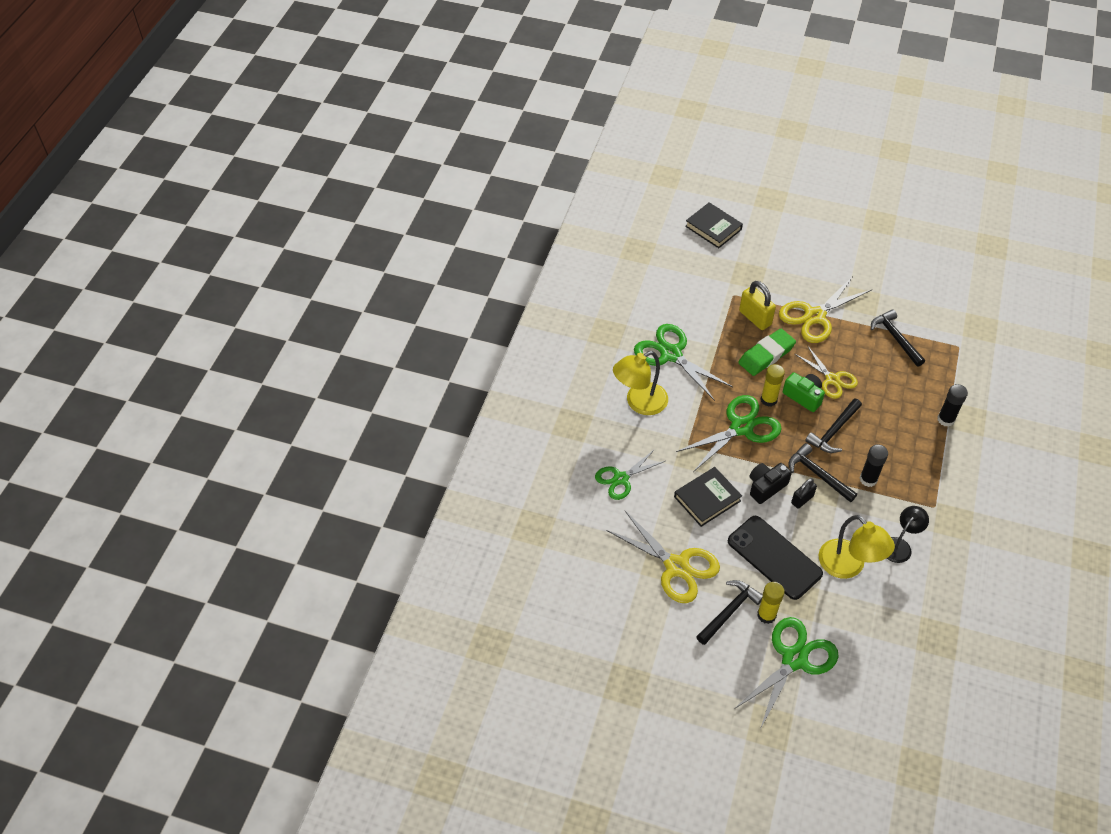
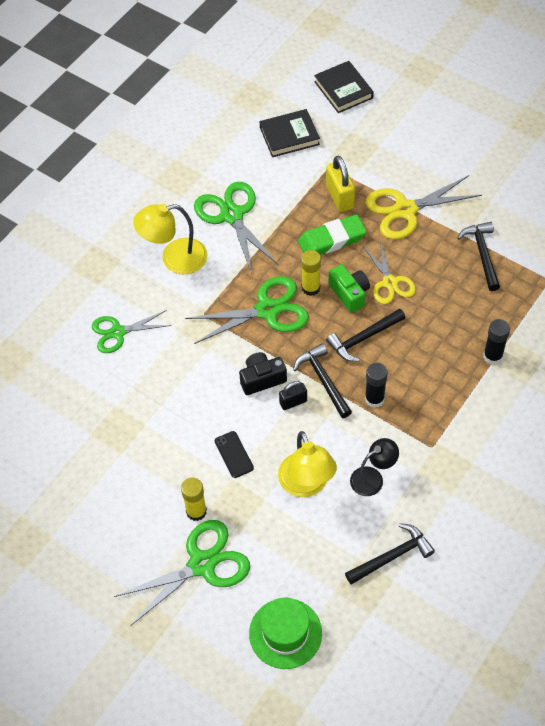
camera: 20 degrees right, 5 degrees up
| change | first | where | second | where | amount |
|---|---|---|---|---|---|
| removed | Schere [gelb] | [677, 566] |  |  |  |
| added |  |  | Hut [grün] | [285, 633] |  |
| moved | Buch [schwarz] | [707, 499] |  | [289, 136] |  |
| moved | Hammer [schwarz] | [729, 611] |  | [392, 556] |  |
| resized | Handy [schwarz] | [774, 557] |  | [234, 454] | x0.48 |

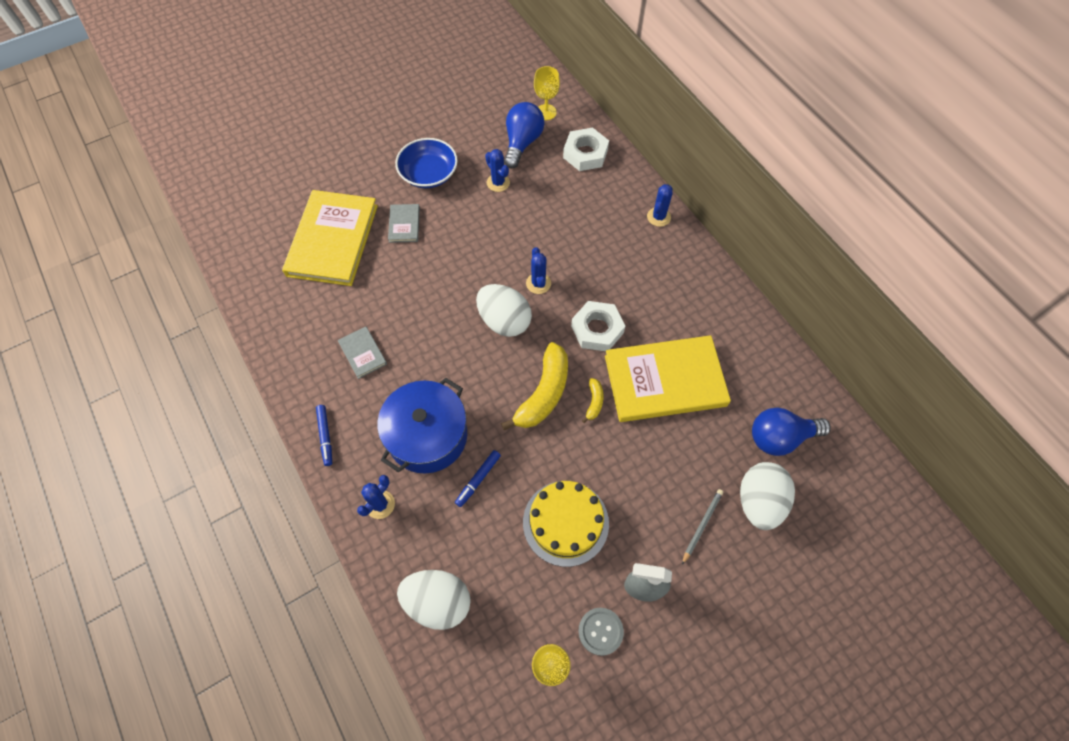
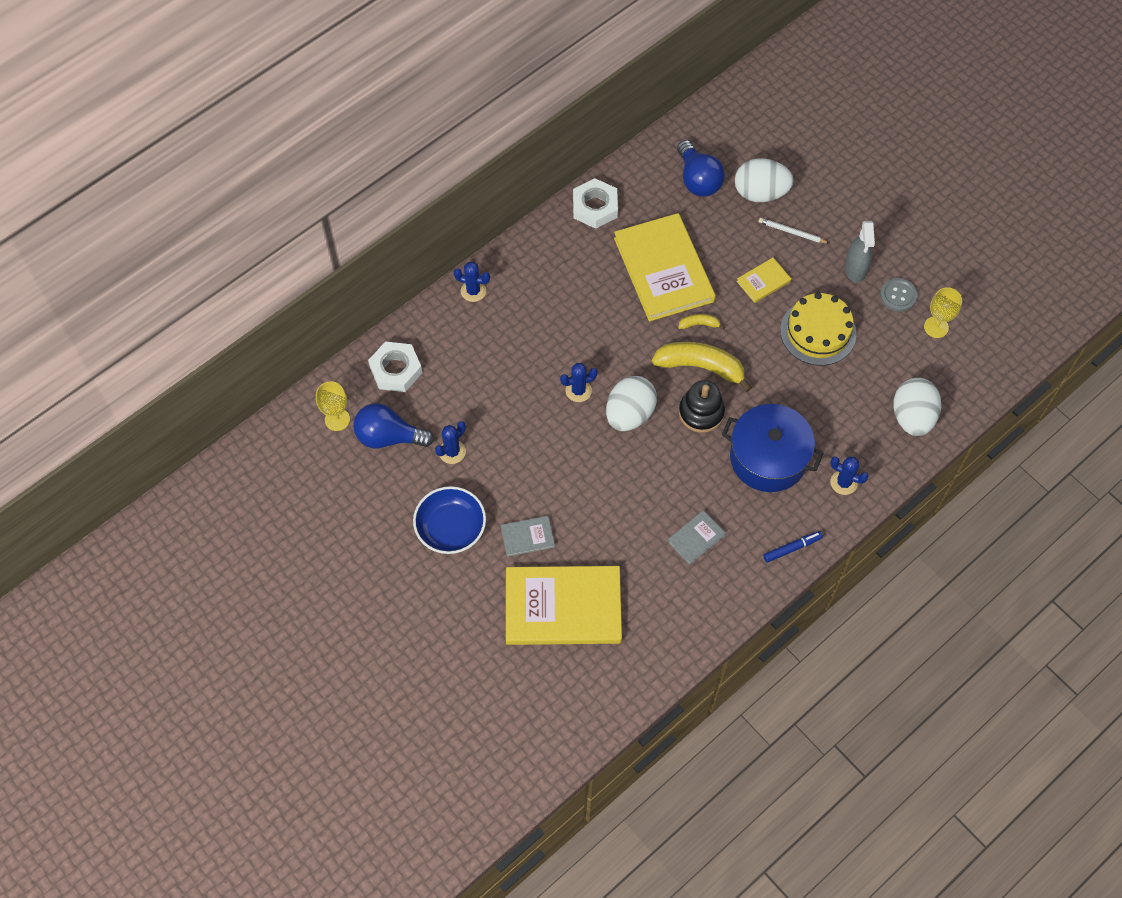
camera: 100 degrees left, 0 degrees up
| change | first | where | second | where | amount |
|---|---|---|---|---|---|
| removed | Filzstift [blau] | [478, 479] |  |  |  |
| added |  |  | Stapelspielzeug [schwarz] | [701, 412] |  |
| added |  |  | Buch [gelb] | [763, 281] |  |
| moved | Sechskantmutter [weiß] | [597, 329] |  | [595, 207] |  |
| recoloured | Bleistift [grau] | [702, 525] | Bleistift [weiß] | [792, 232] |  |

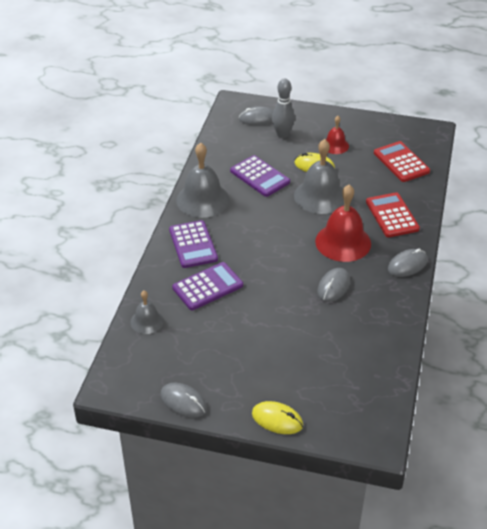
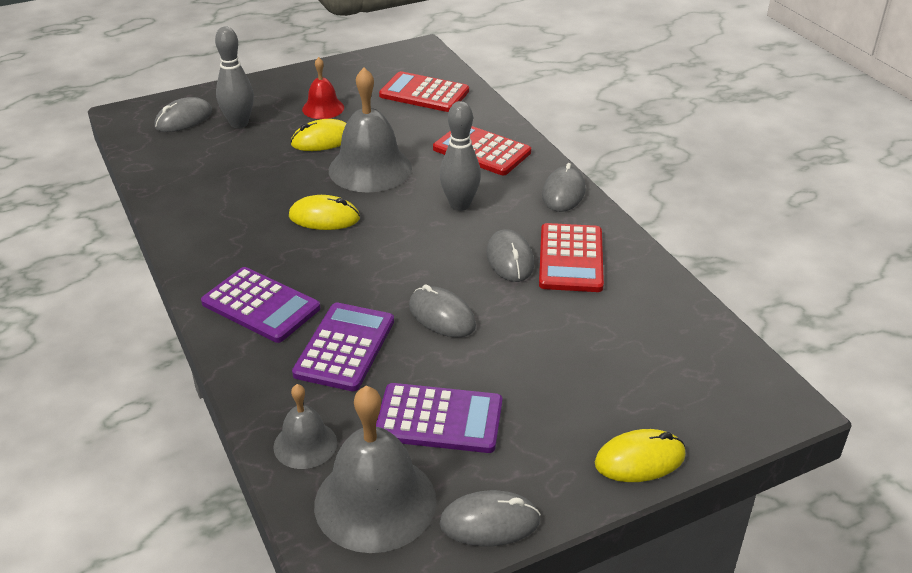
camera: 40 degrees left, 5 degrees down
| change | first | where | second | where | amount |
|---|---|---|---|---|---|
| added |  |  | Computermaus [gelb] | [324, 217] |  |
| added |  |  | Computermaus [grau] | [442, 316] |  |
| added |  |  | Taschenrechner [rot] | [570, 259] |  |
| moved | Glocke [grau] | [202, 200] |  | [375, 502] |  |
| moved | Taschenrechner [lila] | [259, 176] |  | [439, 419] |  |
| replaced | Glocke [rot] | [343, 242] | Bowlingkegel [grau] | [460, 205] |  |

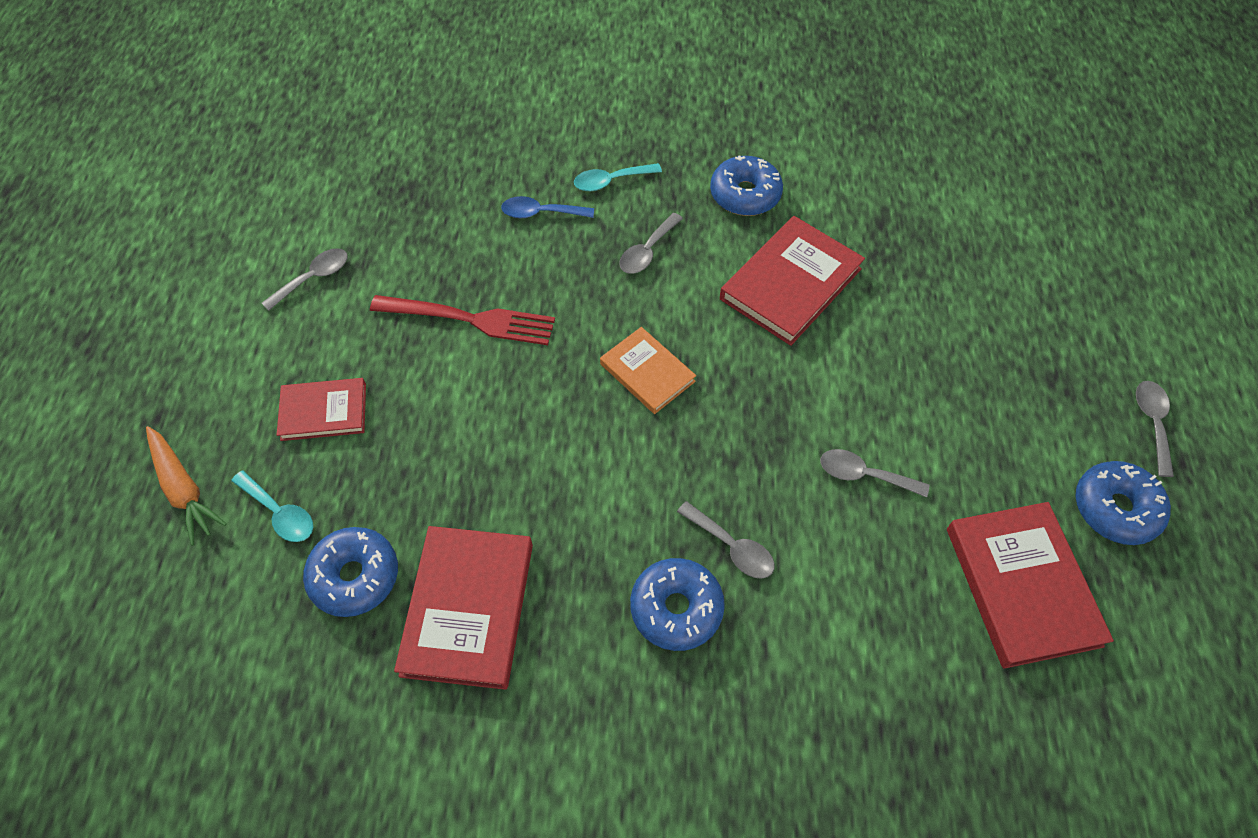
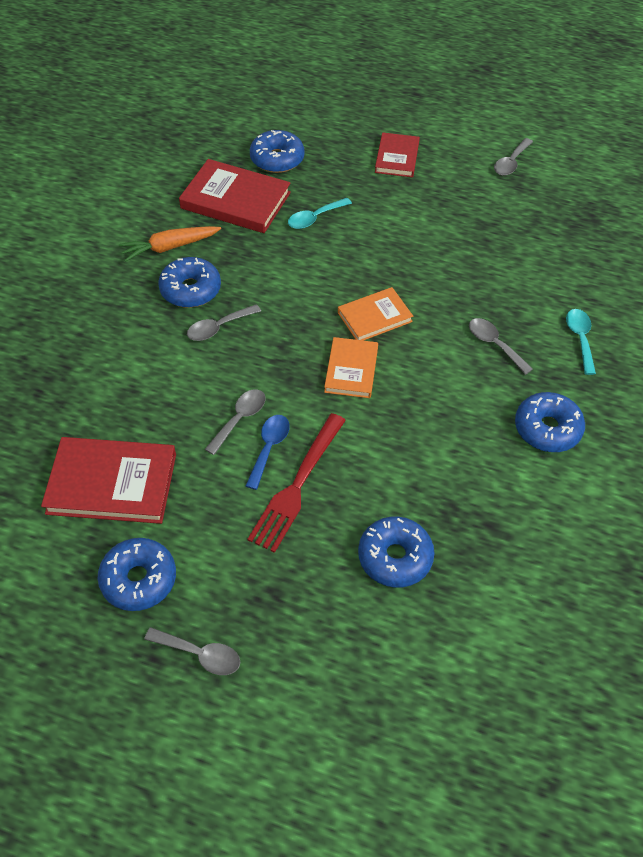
camera: 105 degrees right, 5 degrees down
| change | first | where | second | where | amount |
|---|---|---|---|---|---|
| removed | Buch [rot] | [791, 284] |  |  |  |
| added |  |  | Buch [orange] | [351, 370] |  |
| added |  |  | Donut [blau] | [395, 557] |  |
| moved | Karotte [orange] | [184, 489] |  | [170, 247] |  |
| moved | Löffel [türkis] | [279, 513] |  | [315, 218] |  |
| moved | Gabel [rot] | [470, 319] |  | [297, 485] |  |
| moved | Löffel [blau] | [541, 213] |  | [269, 448] |  |
| turned | Löffel [grau] | [313, 278] |  | [511, 163] | 60 degrees clockwise |

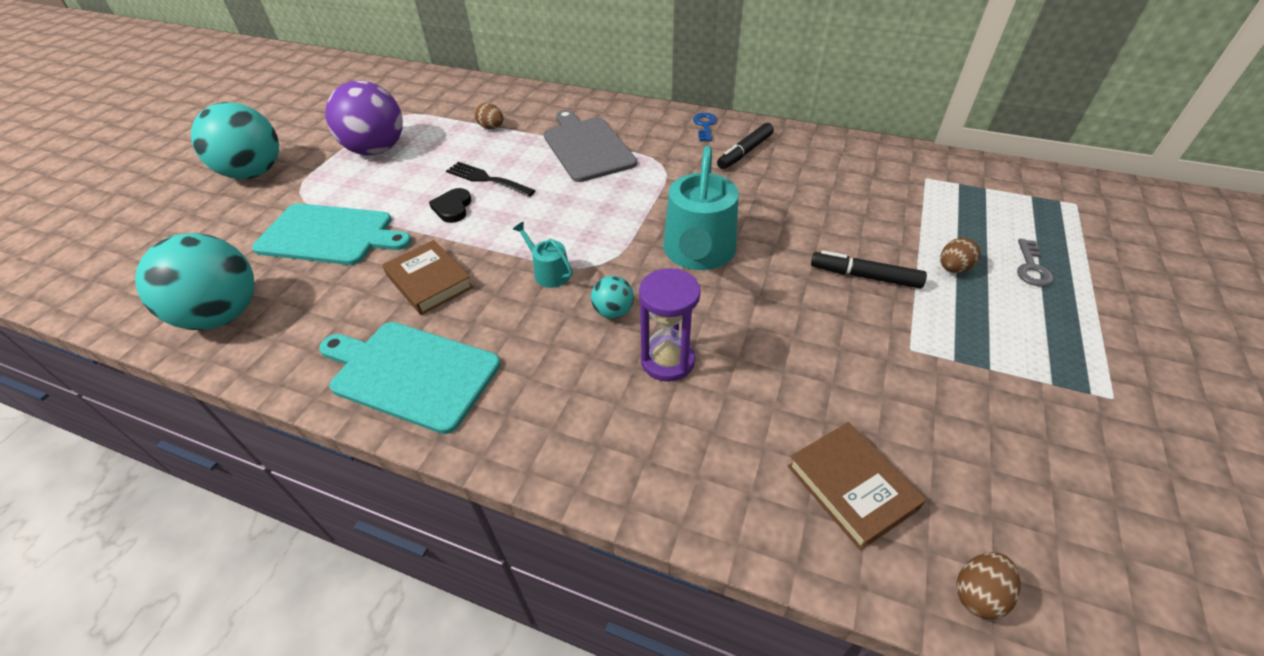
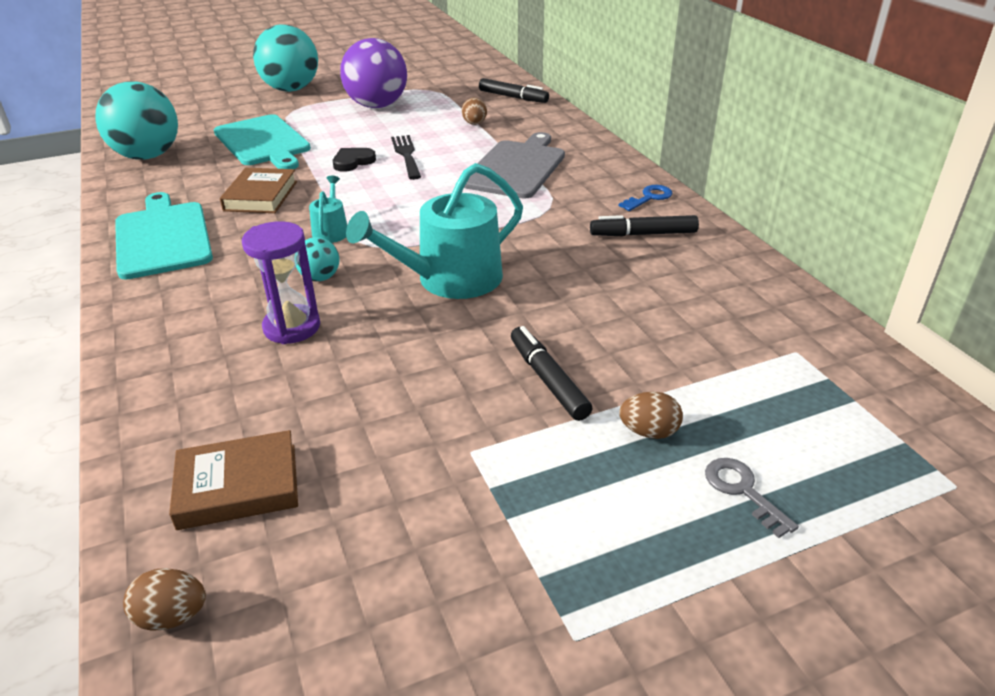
camera: 45 degrees right, 10 degrees down
| change | first | where | second | where | amount |
|---|---|---|---|---|---|
| added |  |  | Filzstift [schwarz] | [513, 97] |  |
| turned | Buch [braun] | [851, 487] |  | [238, 486] | 60 degrees clockwise |
| turned | Schlüssel [grau] | [1031, 267] |  | [742, 491] | 90 degrees clockwise |

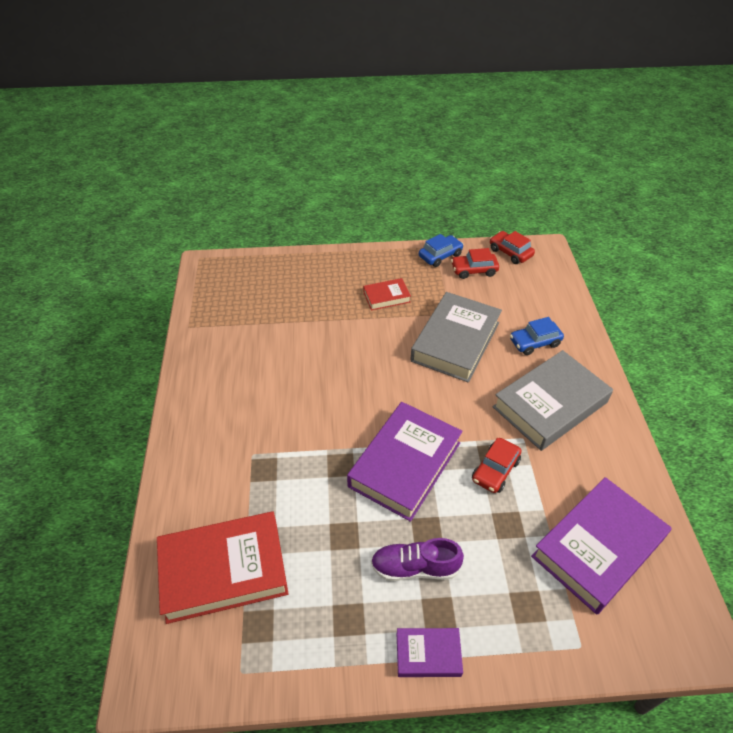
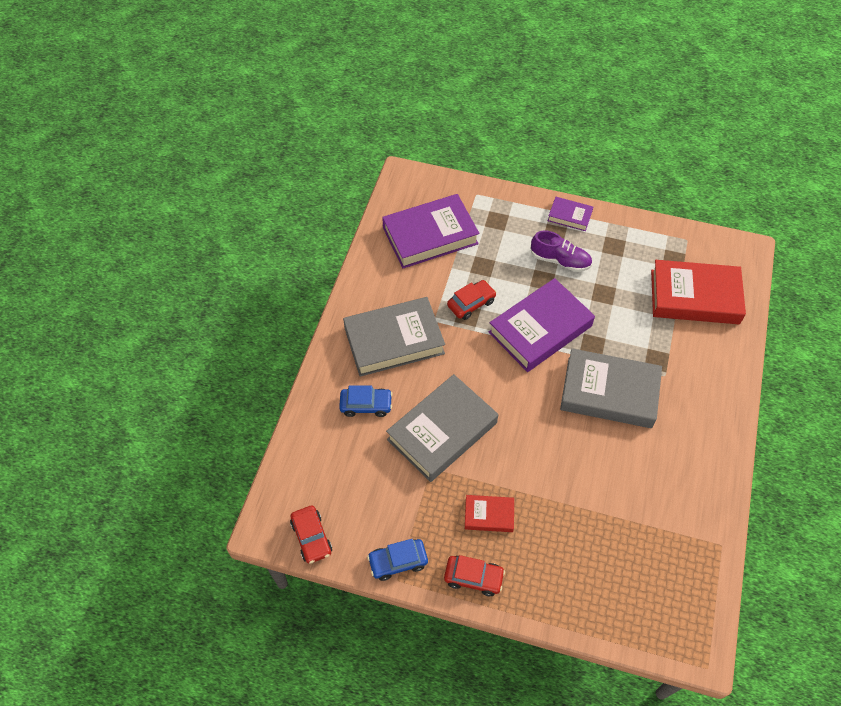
camera: 160 degrees left, 10 degrees up
| change | first | where | second | where | amount |
|---|---|---|---|---|---|
| added |  |  | Buch [grau] | [609, 392] |  |
| moved | Auto [rot] | [474, 270] |  | [473, 577] |  |

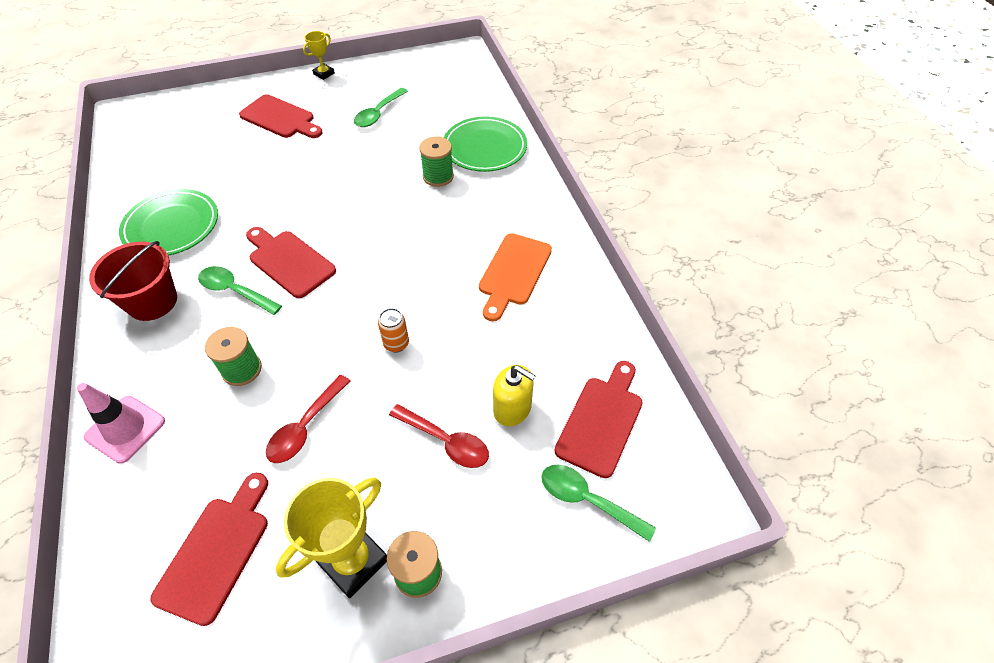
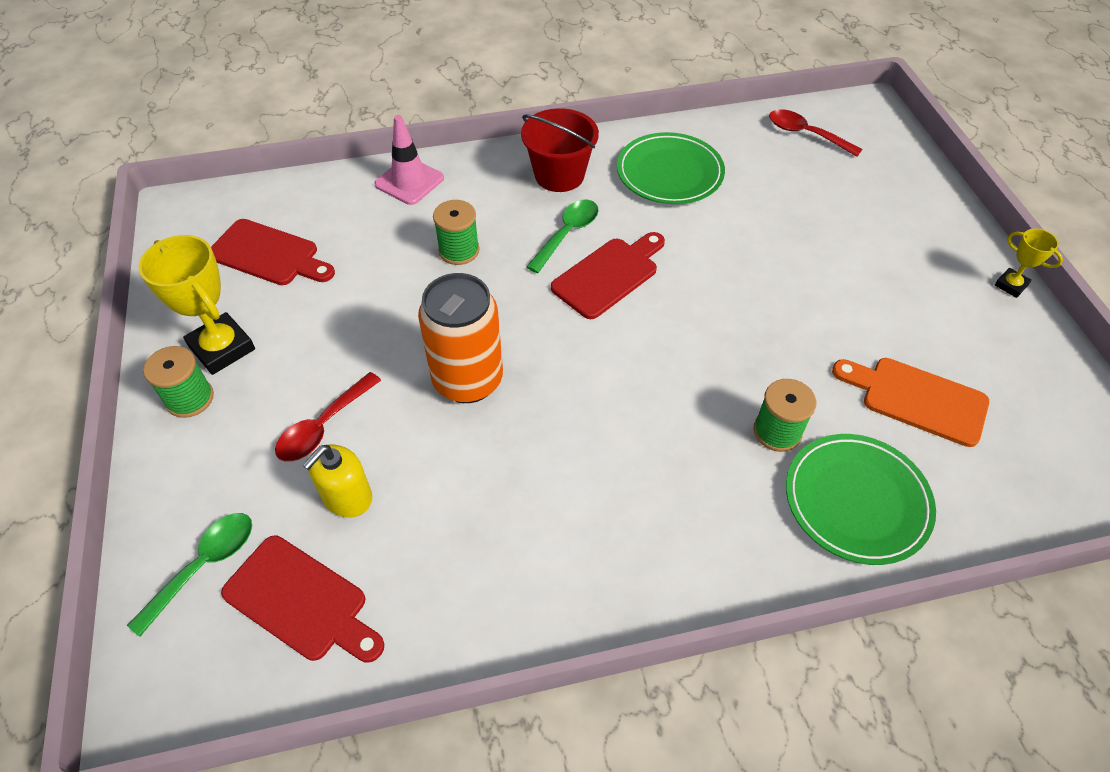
camera: 95 degrees right, 0 degrees up
| change | first | where | second | where | amount |
|---|---|---|---|---|---|
| removed | Schneidebrett [rot] | [280, 118] |  |  |  |
| removed | Löffel [grün] | [378, 113] |  |  |  |
| moved | Löffel [rot] | [305, 427] |  | [806, 134] |  |
| moved | Schneidebrett [orange] | [513, 272] |  | [917, 399] |  |
| resized | Dose [orange] | [396, 344] |  | [468, 380] | x2.27 |

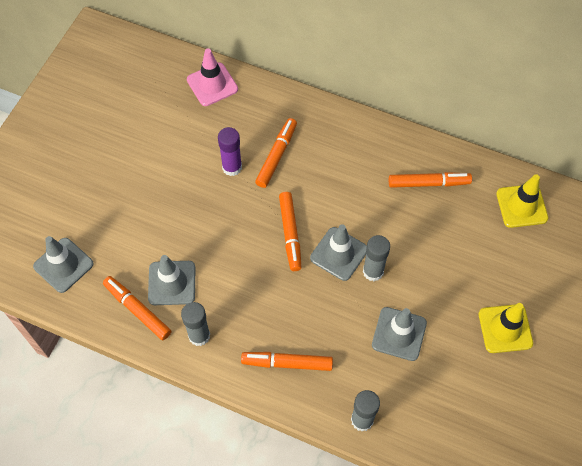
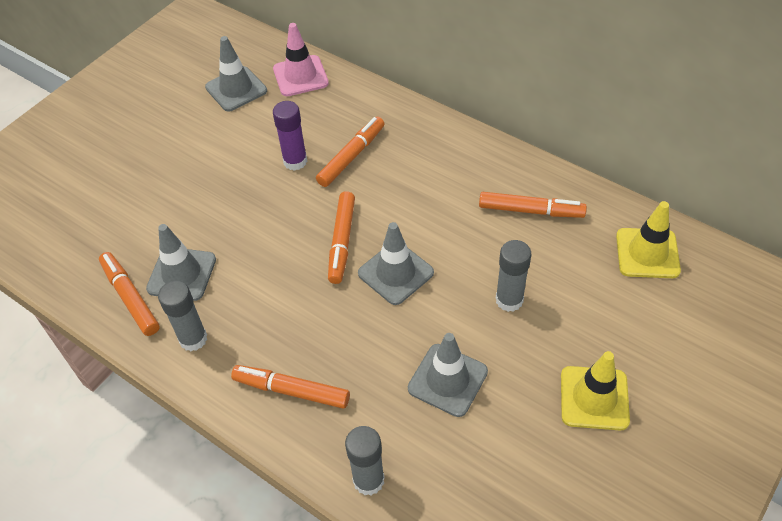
camera: 15 degrees right, 10 degrees down
| change | first | where | second | where | amount |
|---|---|---|---|---|---|
| moved | Leitkegel [grau] | [63, 265] |  | [236, 89] |  |
| moved | Klebestift [grau] | [373, 271] |  | [509, 300] |  |

